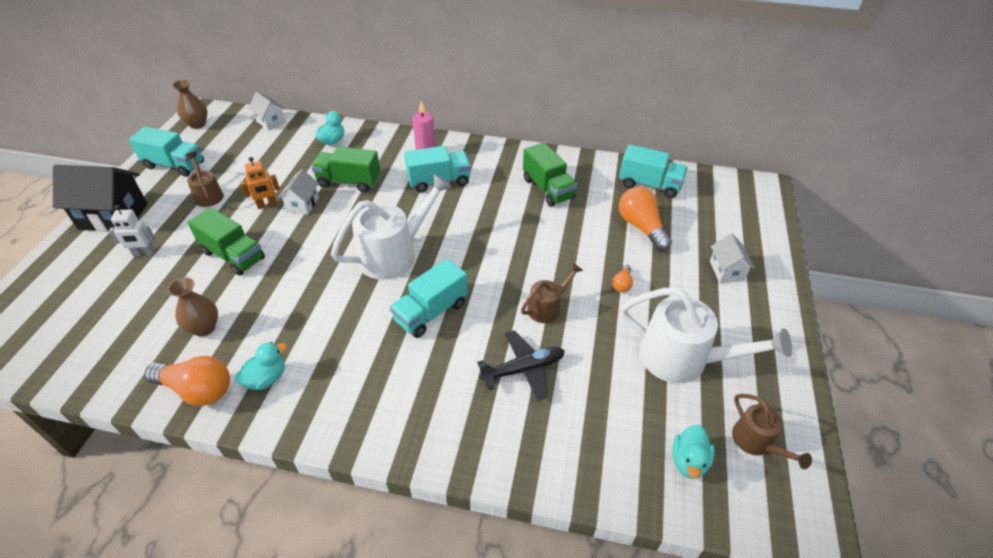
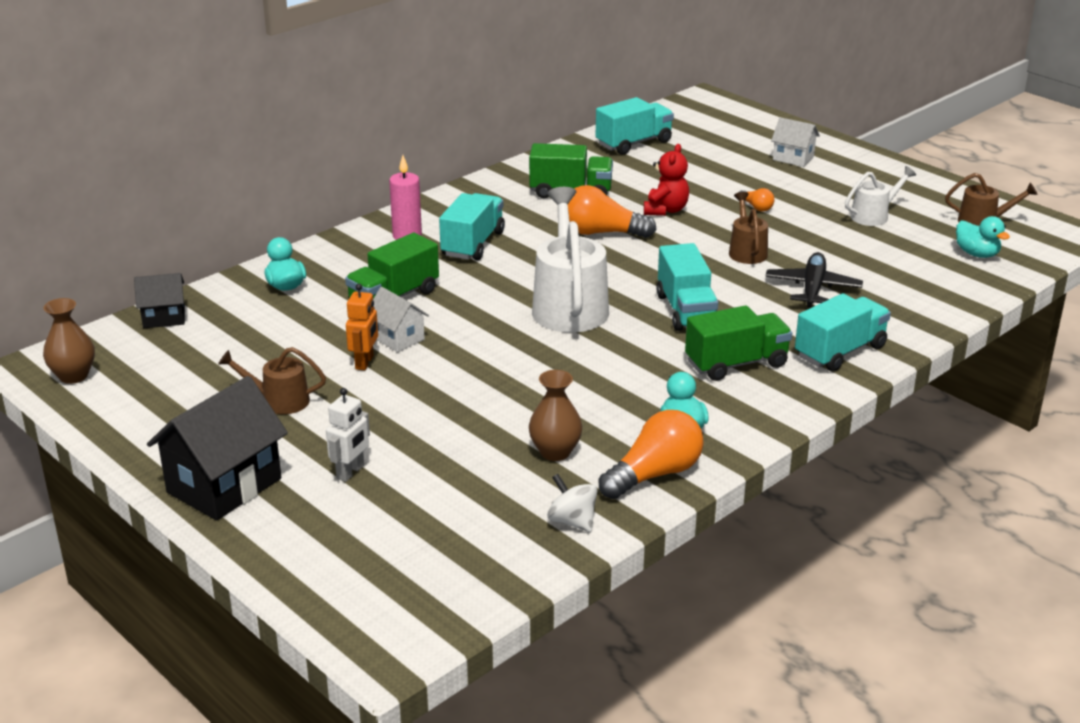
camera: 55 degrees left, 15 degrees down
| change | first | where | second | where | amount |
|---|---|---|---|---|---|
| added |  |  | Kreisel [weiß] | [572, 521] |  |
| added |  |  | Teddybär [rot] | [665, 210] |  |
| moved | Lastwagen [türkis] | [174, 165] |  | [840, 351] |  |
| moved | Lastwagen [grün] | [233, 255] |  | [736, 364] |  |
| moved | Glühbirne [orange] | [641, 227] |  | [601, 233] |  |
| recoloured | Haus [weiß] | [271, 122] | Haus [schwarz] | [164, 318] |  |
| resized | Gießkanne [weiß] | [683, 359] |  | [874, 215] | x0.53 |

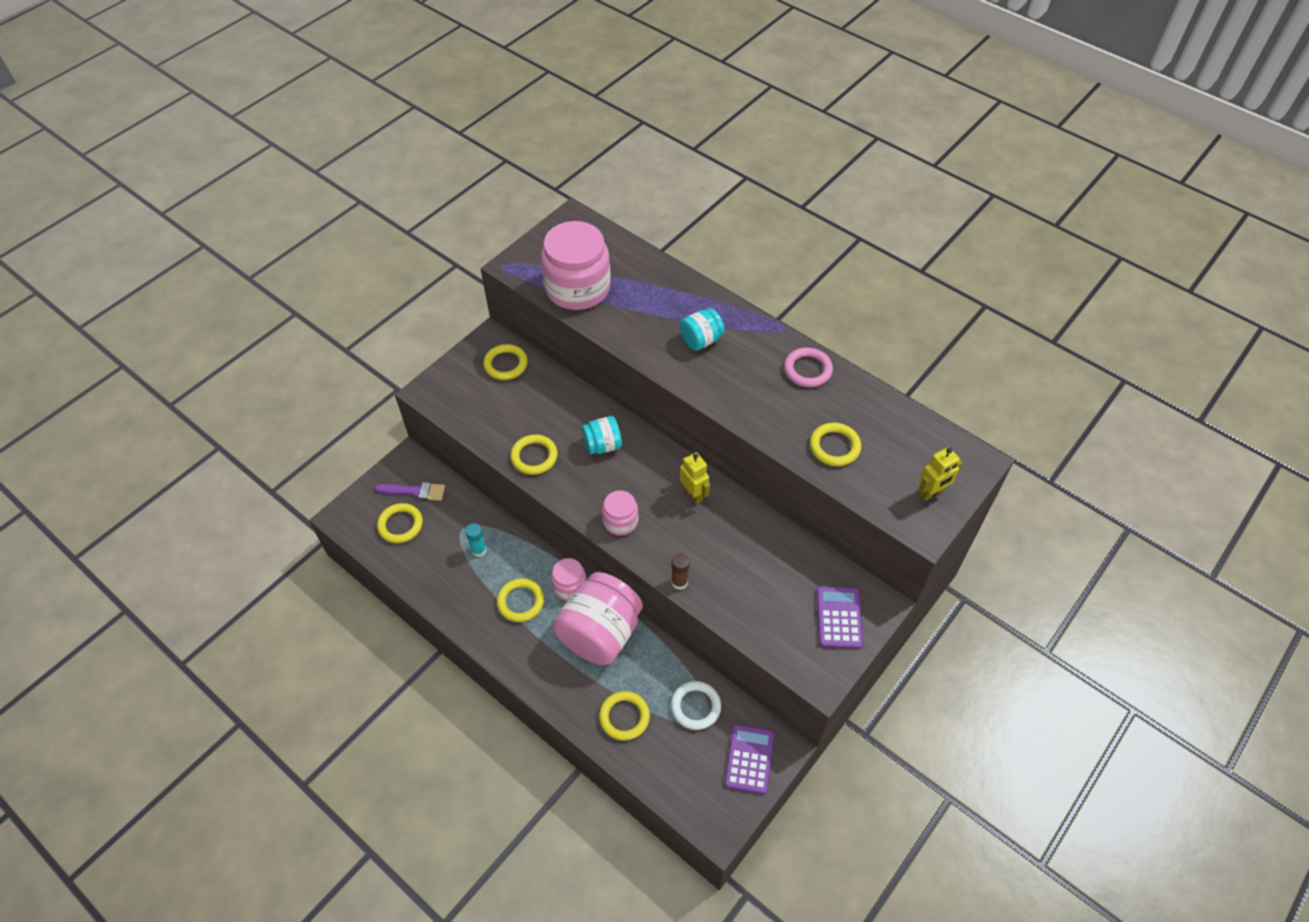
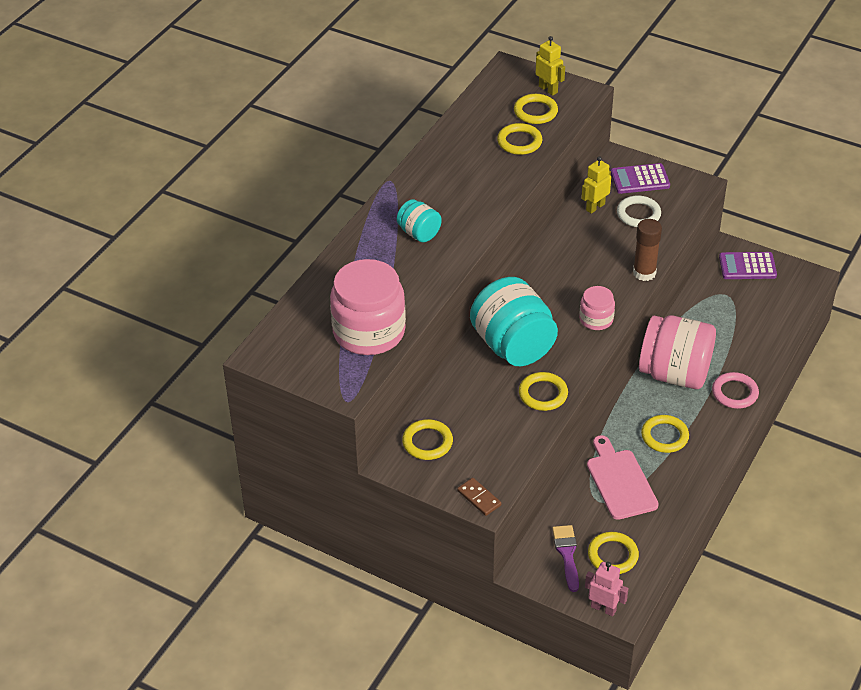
camera: 100 degrees left, 10 degrees down
| change | first | where | second | where | amount |
|---|---|---|---|---|---|
| removed | Einmachglas [rosa] | [569, 586] |  |  |  |
| added |  |  | Dominostein [braun] | [479, 498] |  |
| added |  |  | Roboter [rosa] | [603, 608] |  |
| moved | Ring [gelb] | [624, 717] |  | [535, 112] |  |
| moved | Ring [weiß] | [695, 706] |  | [638, 214] |  |
| moved | Roboter [gelb] | [693, 494] |  | [595, 207] |  |
| moved | Ring [rosa] | [807, 370] |  | [734, 393] |  |
| replaced | Klebestift [türkis] | [479, 550] | Schneidebrett [rosa] | [620, 481] |  |
| resized | Einmachglas [türkis] | [602, 445] |  | [513, 346] | x1.99 |
| resized | Klebestift [braun] | [679, 582] |  | [644, 273] | x1.53 |

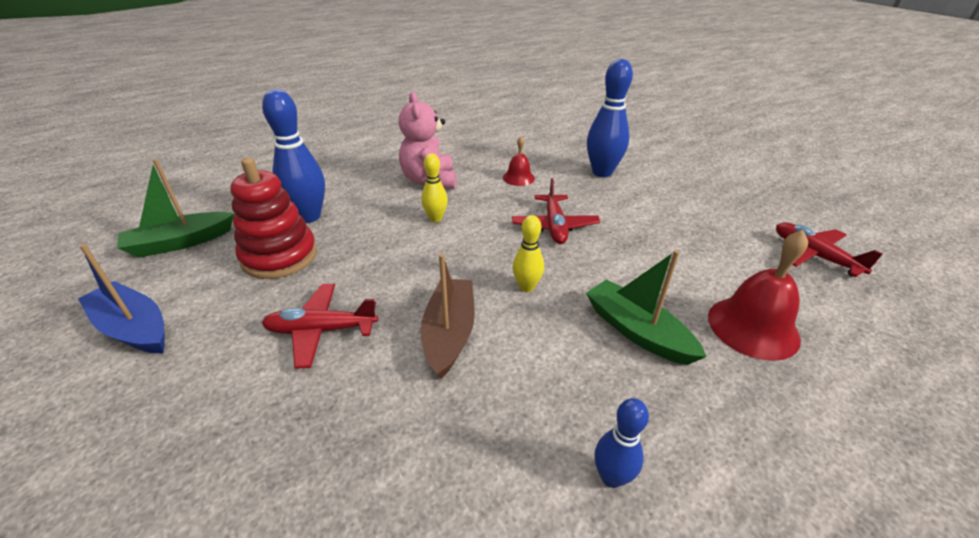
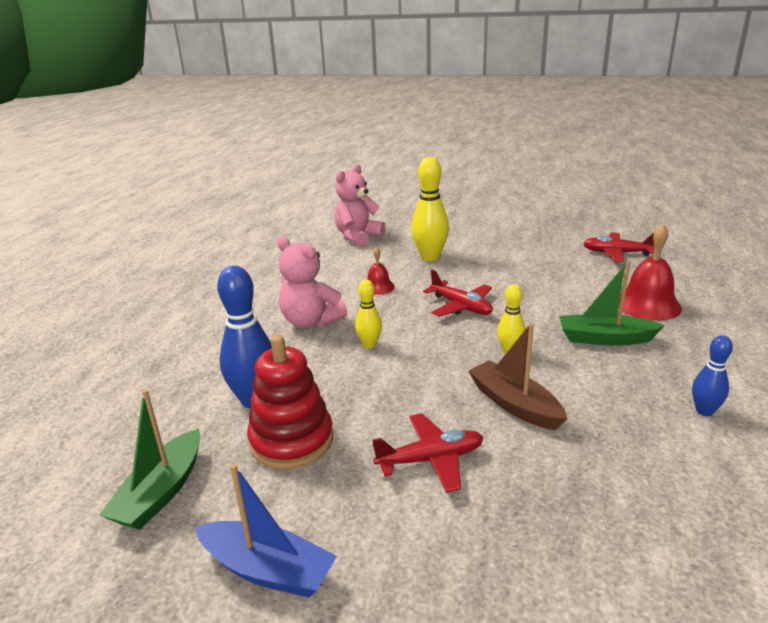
camera: 40 degrees left, 10 degrees down
| change | first | where | second | where | amount |
|---|---|---|---|---|---|
| added |  |  | Teddybär [rosa] | [358, 237] |  |
| recoloured | Bowlingkegel [blau] | [602, 172] | Bowlingkegel [gelb] | [430, 257] |  |
| turned | Boot [blau] | [133, 328] |  | [268, 570] | 150 degrees counterclockwise |
| turned | Flugzeug [rot] | [321, 330] |  | [430, 459] | 150 degrees counterclockwise |

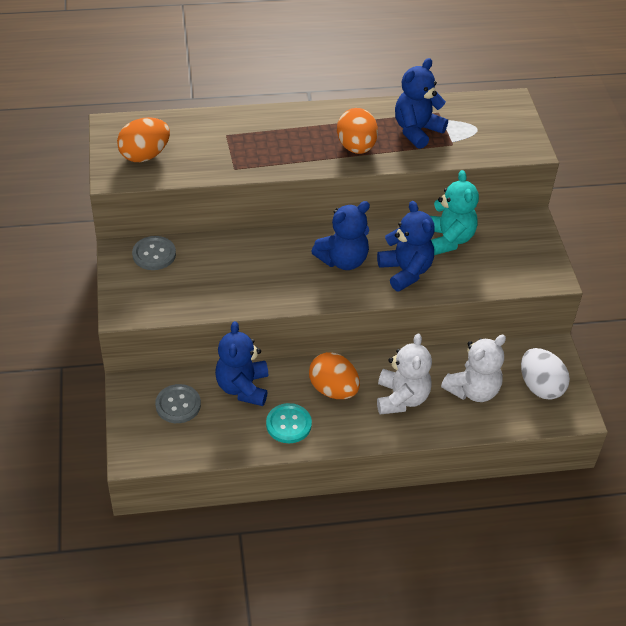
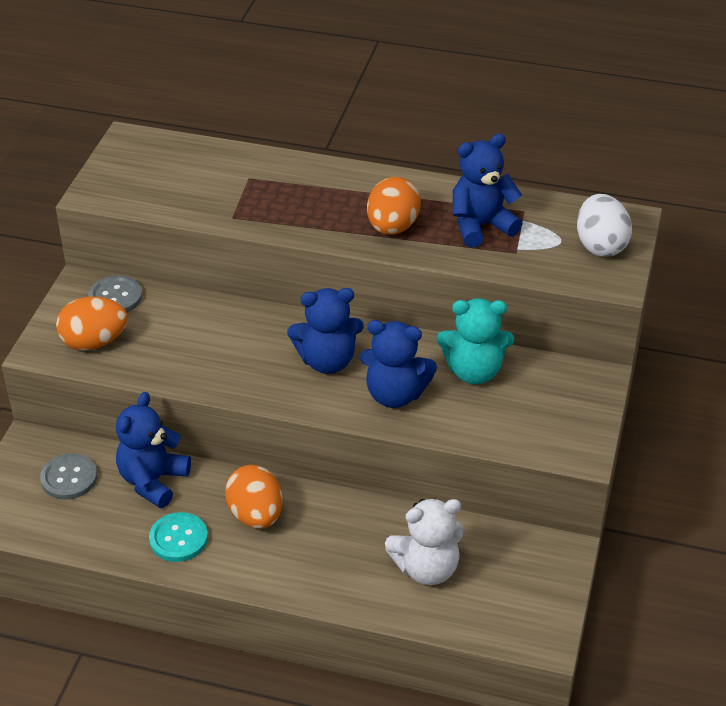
camera: 25 degrees right, 5 degrees down
| change | first | where | second | where | amount |
|---|---|---|---|---|---|
| removed | Teddybär [weiß] | [401, 398] |  |  |  |
| moved | Ei [orange] | [145, 155] |  | [94, 342] |  |
| moved | Ei [weiß] | [540, 386] |  | [600, 245] |  |
| turned | Teddybär [blau] | [405, 271] |  | [395, 394] | 105 degrees clockwise |
| turned | Teddybär [türkis] | [448, 239] |  | [474, 371] | 75 degrees clockwise |

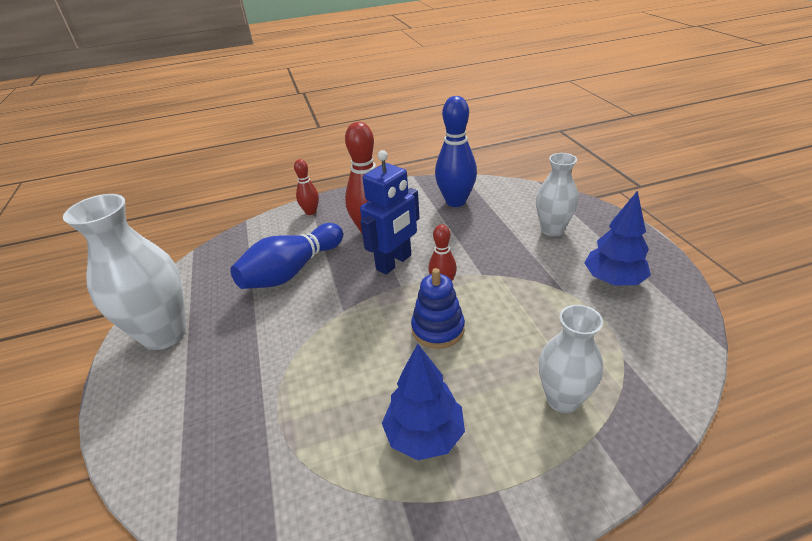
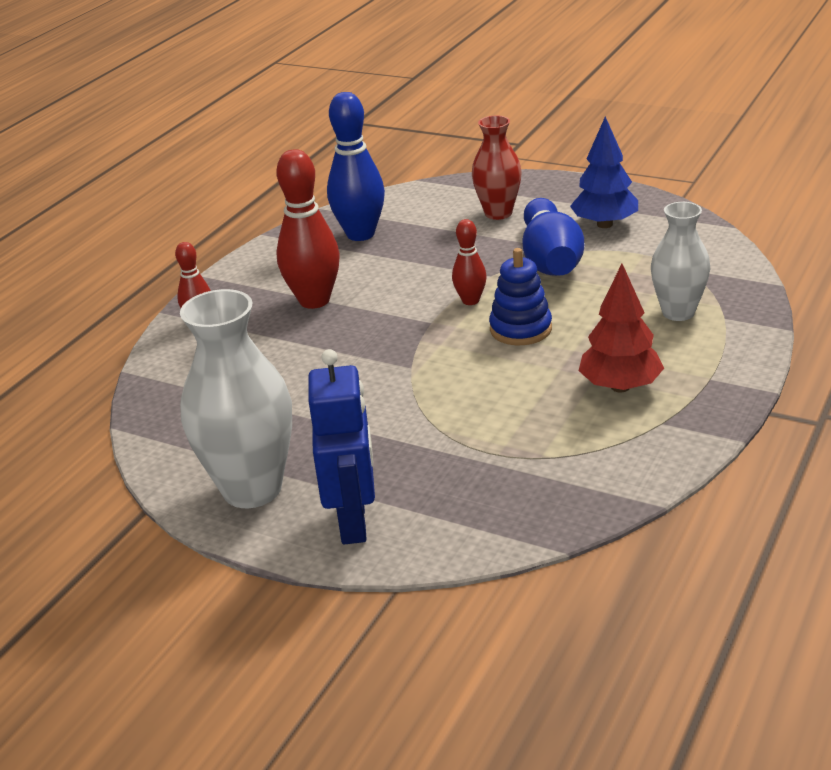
camera: 45 degrees left, 5 degrees down
| change | first | where | second | where | amount |
|---|---|---|---|---|---|
| moved | Bowlingkegel [blau] | [292, 271] |  | [550, 260] |  |
| moved | Roboter [blau] | [394, 262] |  | [354, 522] |  |
| recoloured | Baum [blau] | [424, 435] | Baum [rot] | [620, 386] |  |
| recoloured | Vase [weiß] | [552, 230] | Vase [rot] | [498, 213] |  |

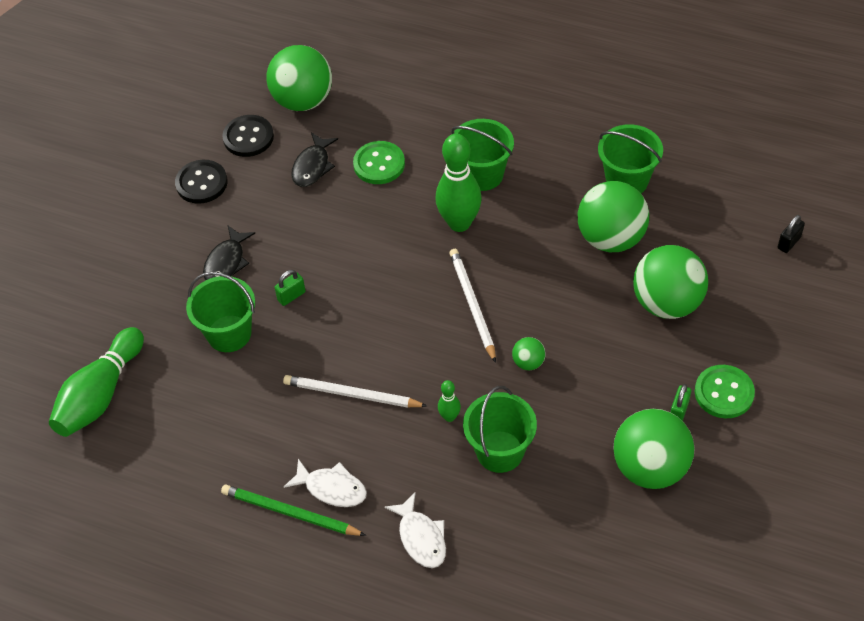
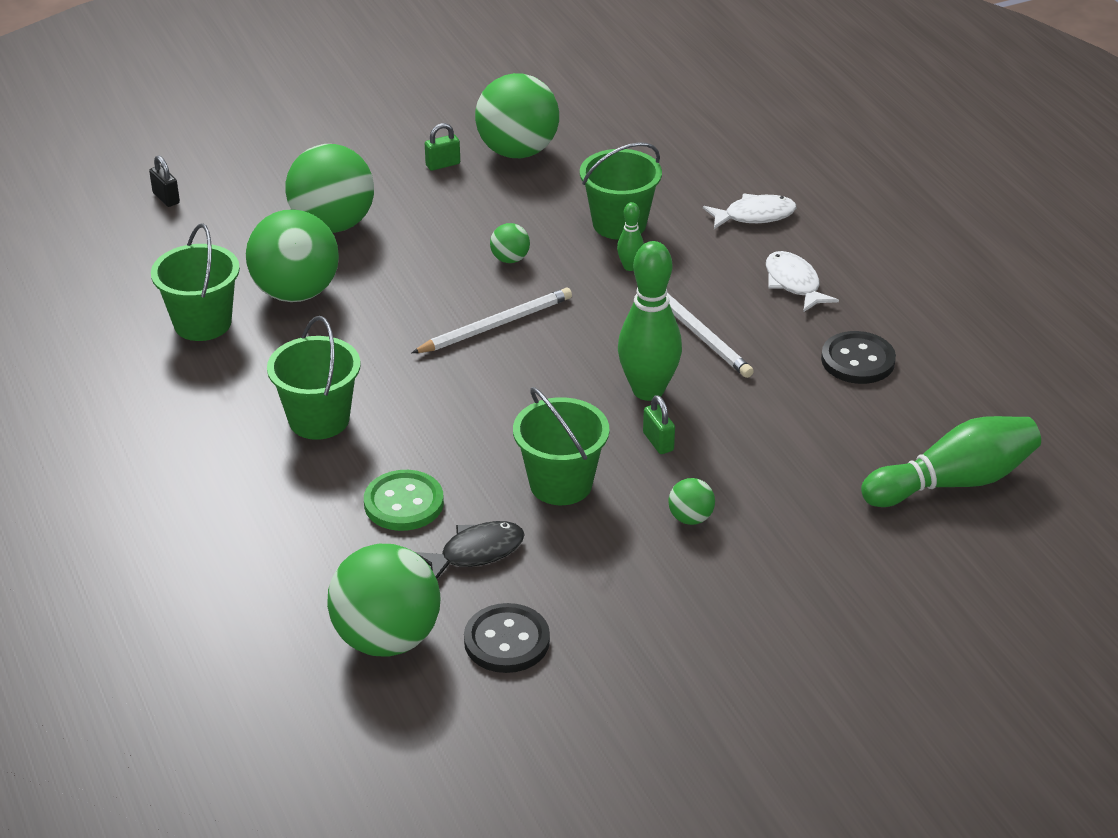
camera: 140 degrees left, 15 degrees down
| change | first | where | second | where | amount |
|---|---|---|---|---|---|
| removed | Bleistift [grün] | [290, 513] |  |  |  |
| removed | Knopf [grün] | [724, 393] |  |  |  |
| moved | Knopf [schwarz] | [201, 183] |  | [857, 360] |  |
| moved | Eimer [grün] | [229, 333] |  | [561, 484] |  |
| moved | Bowlingkegel [grün] | [459, 223] |  | [648, 390] |  |
| replaced | Fisch [schwarz] | [226, 262] | Ball [grün] | [690, 518] |  |
| turned | Vorhängeschloss [grün] | [291, 296] |  | [658, 442] | 60 degrees clockwise |
| turned | Fisch [weiß] | [421, 537] |  | [754, 216] | 60 degrees clockwise |
| turned | Bleistift [weiß] | [472, 305] |  | [495, 325] | 150 degrees counterclockwise |
| turned | Vorhängeschloss [schwarz] | [789, 243] |  | [166, 198] | 60 degrees clockwise |

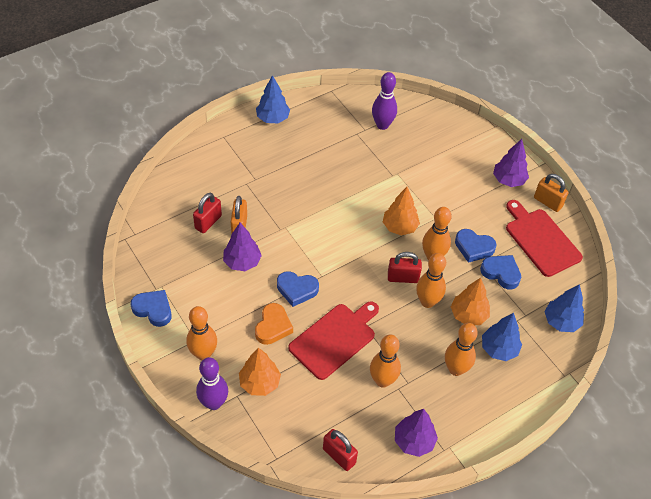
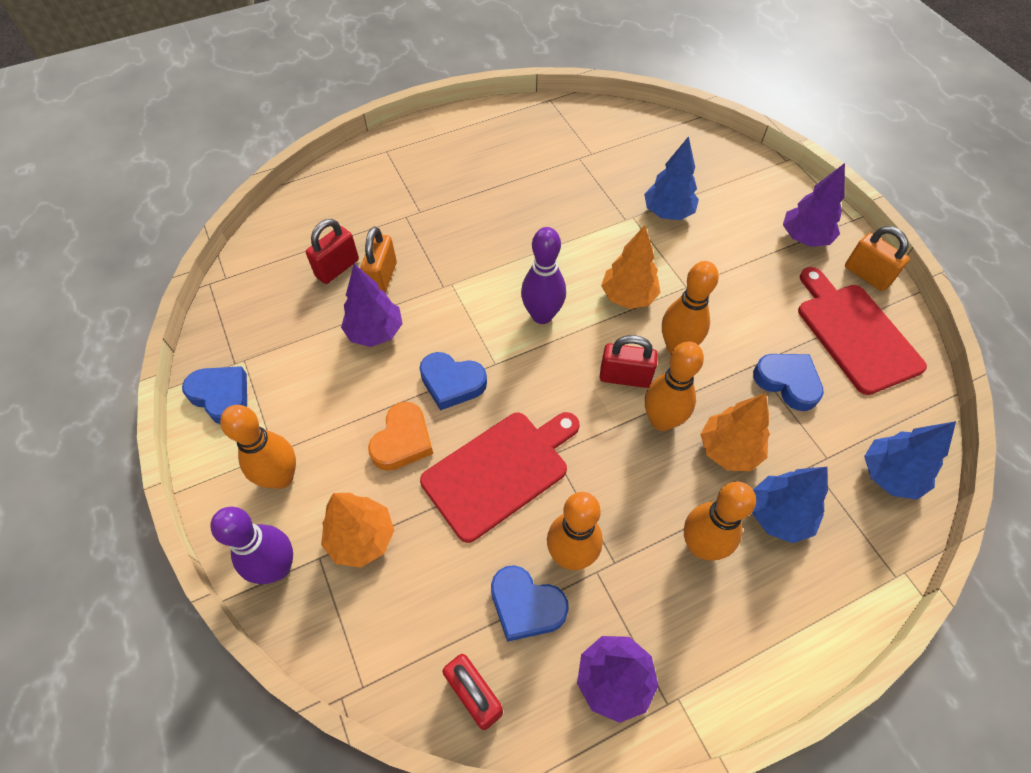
camera: 10 degrees right, 5 degrees up
| change | first | where | second | where | amount |
|---|---|---|---|---|---|
| moved | Baum [blau] | [273, 118] |  | [668, 213] |  |
| moved | Bowlingkegel [lila] | [382, 125] |  | [542, 315] |  |
| moved | Herz [blau] | [473, 247] |  | [526, 605] |  |

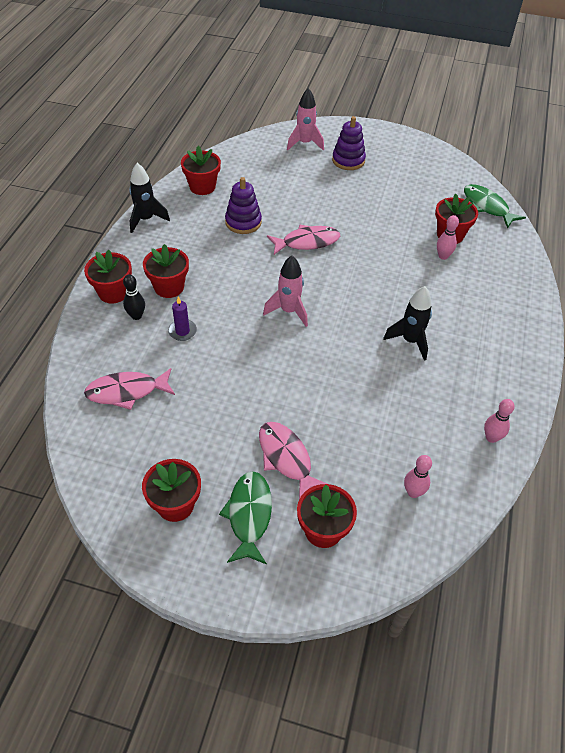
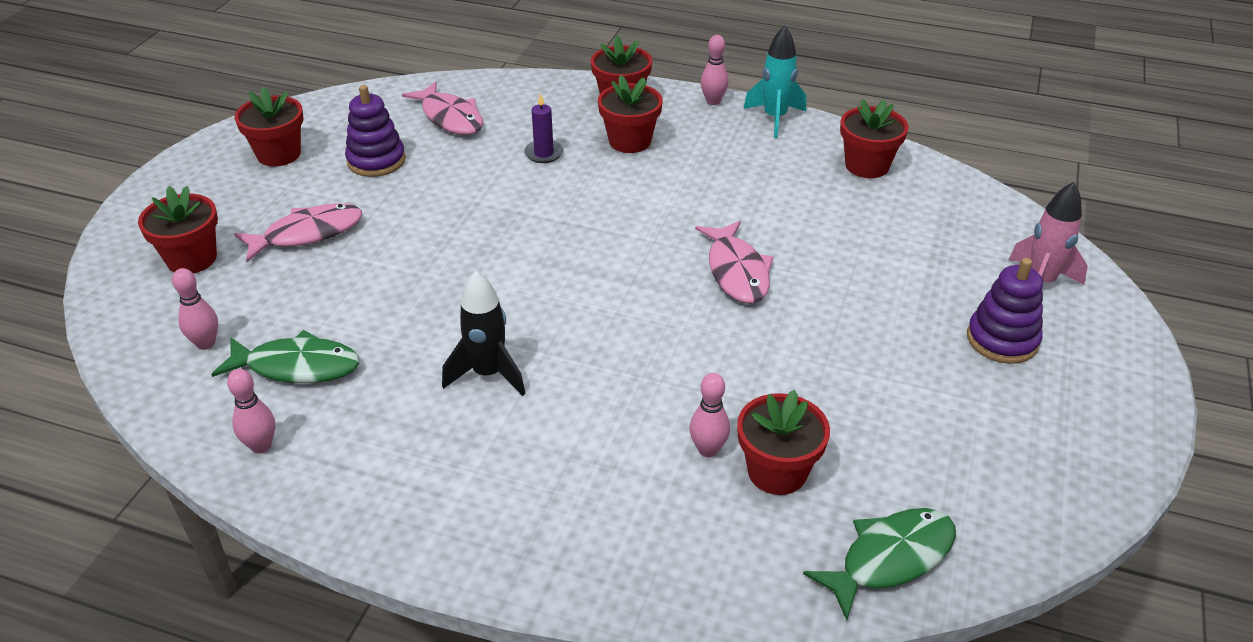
camera: 95 degrees right, 10 degrees down
| change | first | where | second | where | amount |
|---|---|---|---|---|---|
| removed | Bowlingkegel [schwarz] | [136, 316] |  |  |  |
| removed | Rakete [rosa] | [289, 311] |  |  |  |
| added |  |  | Bowlingkegel [rosa] | [713, 101] |  |
| moved | Fisch [grün] | [249, 515] |  | [297, 366] |  |
| moved | Stapelspielzeug [lila] | [243, 222] |  | [376, 161] |  |
| recoloured | Rakete [schwarz] | [146, 219] | Rakete [türkis] | [775, 118] |  |
| turned | Fisch [rosa] | [127, 391] |  | [450, 117] | 150 degrees clockwise |

